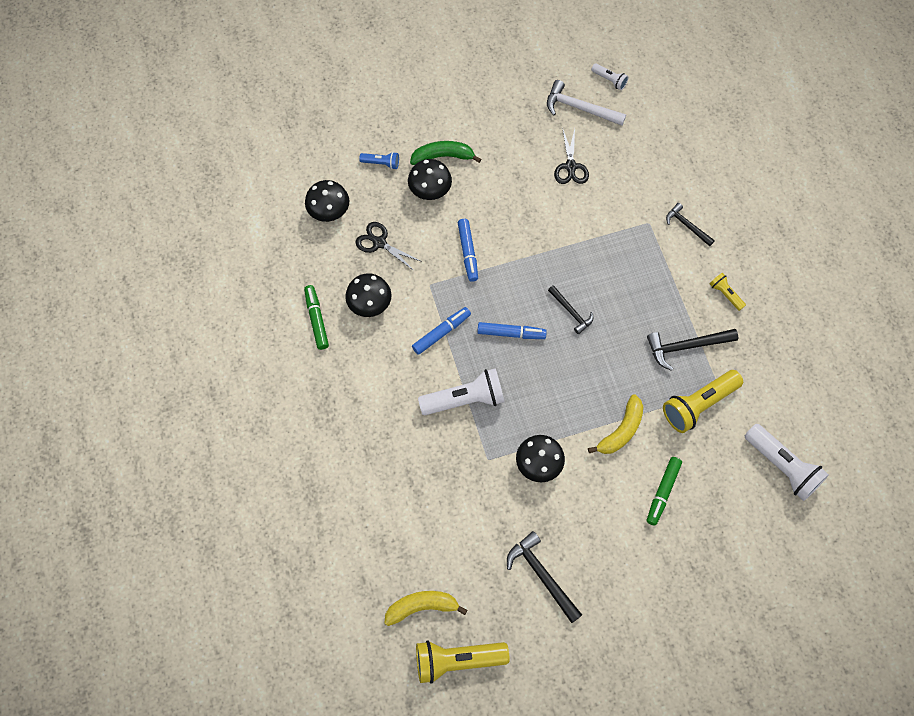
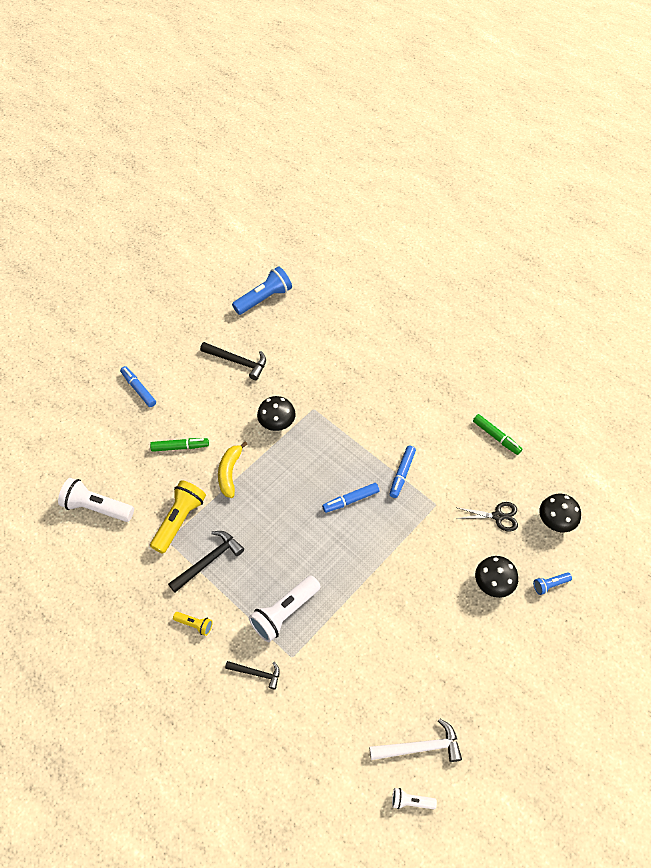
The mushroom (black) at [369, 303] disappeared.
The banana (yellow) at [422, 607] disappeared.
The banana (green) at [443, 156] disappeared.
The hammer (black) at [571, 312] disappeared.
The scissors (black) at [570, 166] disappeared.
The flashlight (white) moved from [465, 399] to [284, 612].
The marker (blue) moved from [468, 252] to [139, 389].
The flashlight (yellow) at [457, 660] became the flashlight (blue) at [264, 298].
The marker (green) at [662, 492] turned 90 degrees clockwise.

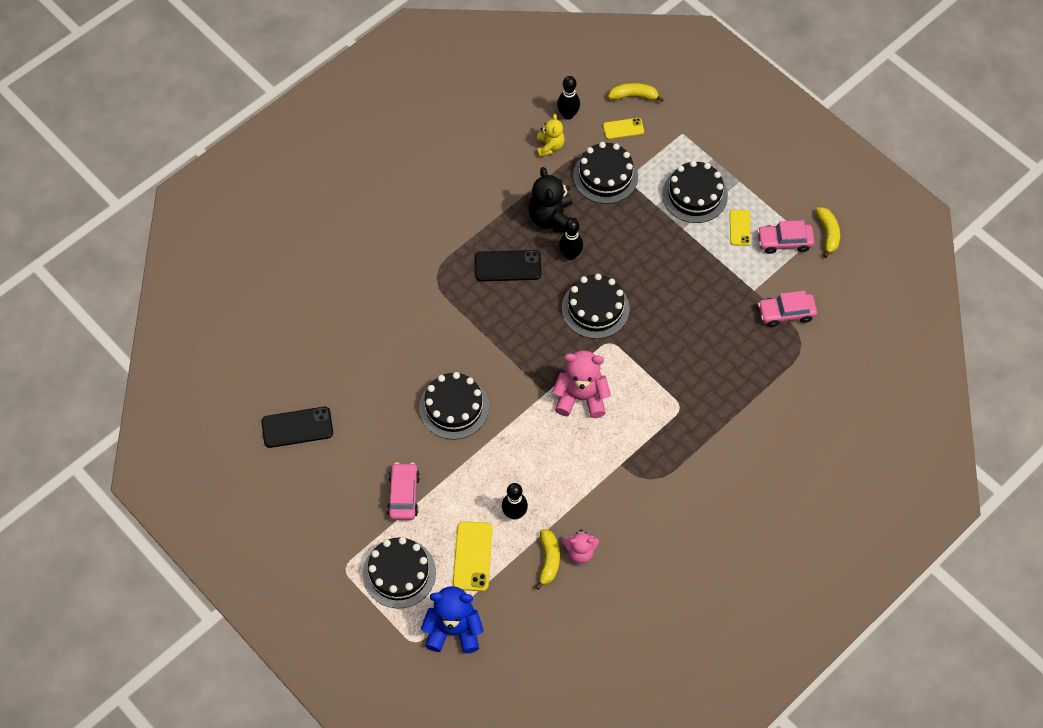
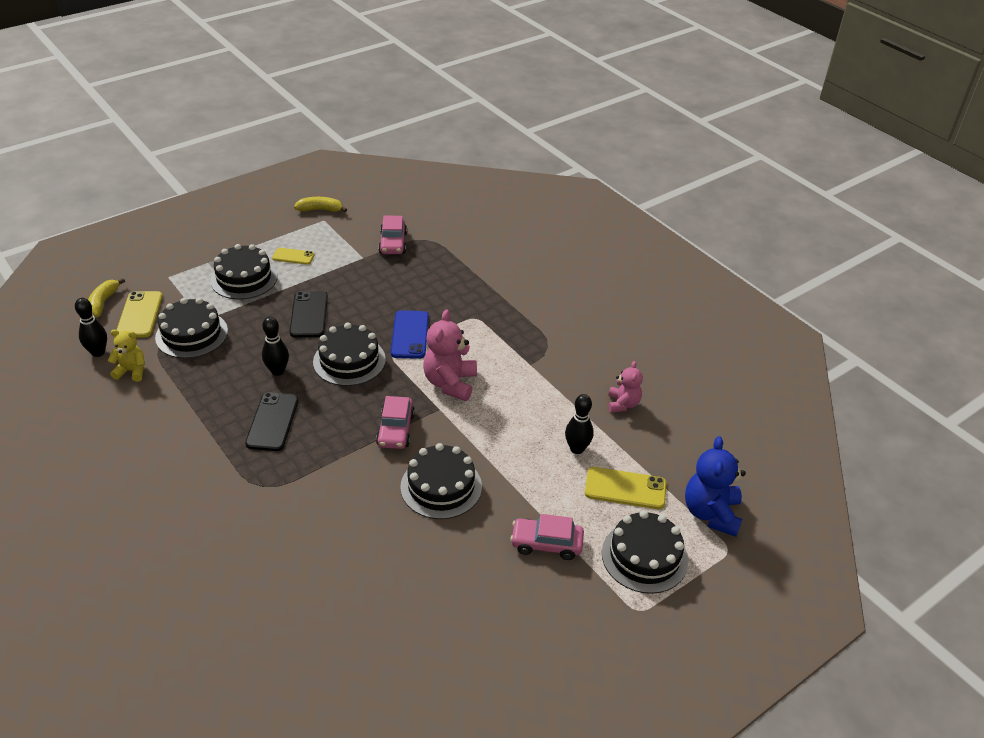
The teddy bear (black) at [552, 219] disappeared.
The banana (yellow) at [548, 560] disappeared.
The phone (blue) at [410, 335] appeared.
The phone (black) moved from [297, 427] to [309, 315].
The car (pink) moved from [784, 242] to [396, 430].
The phone (yellow) at [623, 128] changed to 1.60 times the size.

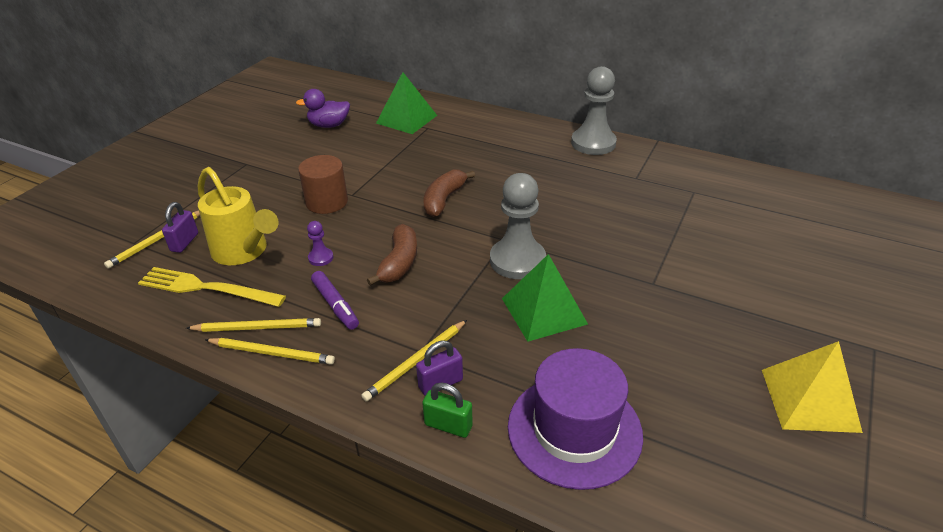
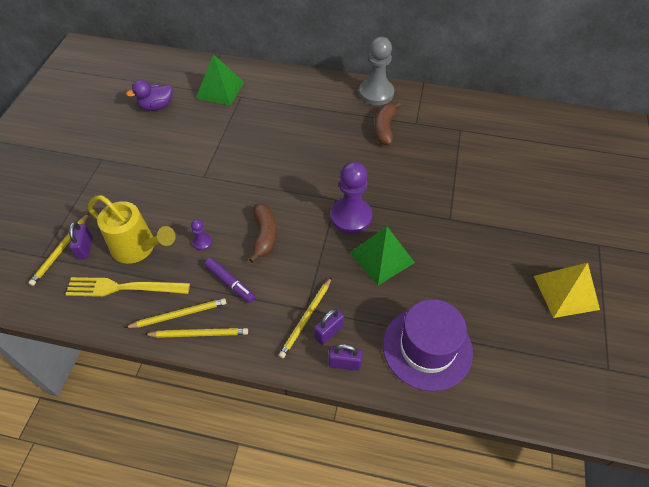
The cylinder (brown) at [327, 202] disappeared.
The banana (brown) moved from [444, 200] to [384, 129].
The padlock (green) at [448, 425] became the padlock (purple) at [344, 363].
The pawn (grey) at [517, 260] became the pawn (purple) at [351, 217].

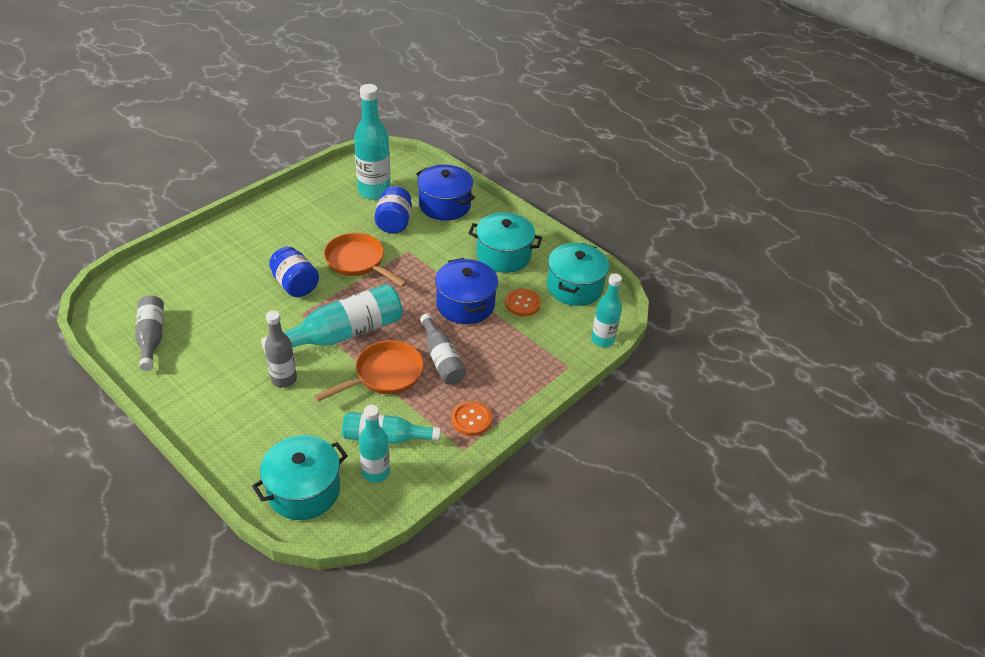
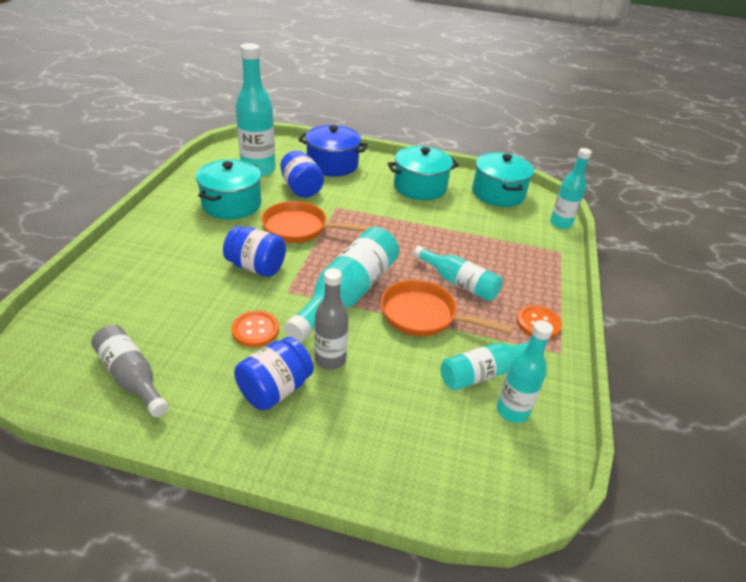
The pot (blue) at [465, 304] disappeared.
The jar (blue) at [275, 389] appeared.
The pot (turquoise) moved from [304, 490] to [231, 204].
The button (orange) moved from [522, 303] to [255, 330].
The bottle (grey) at [441, 359] became the bottle (turquoise) at [458, 283].
The pan (orange) at [384, 375] turned 90 degrees counterclockwise.

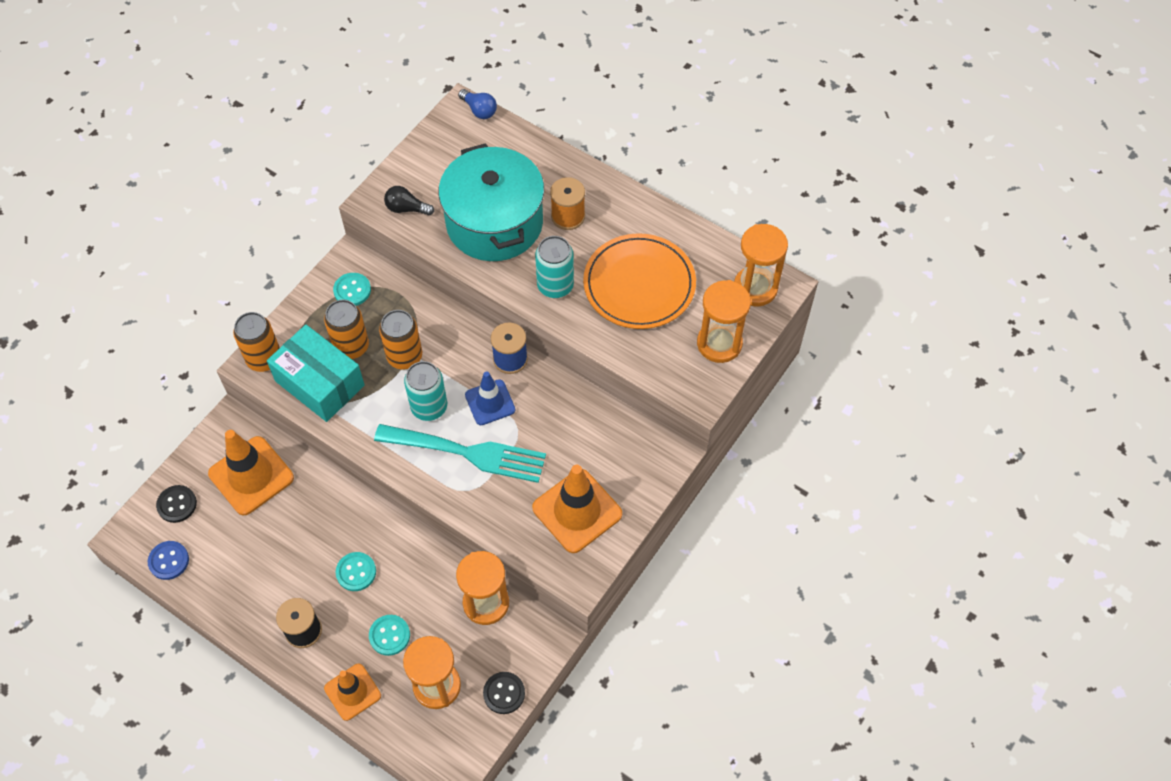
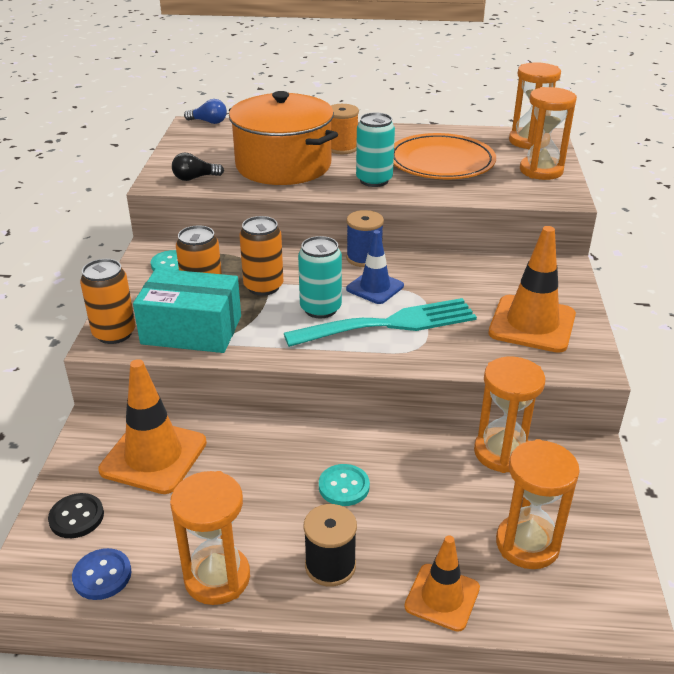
The button (turquoise) at [389, 635] disappeared.
The button (black) at [504, 693] disappeared.
The hourglass (orange) at [217, 578] appeared.
The pot (turquoise) at [494, 223] became the pot (orange) at [283, 165].

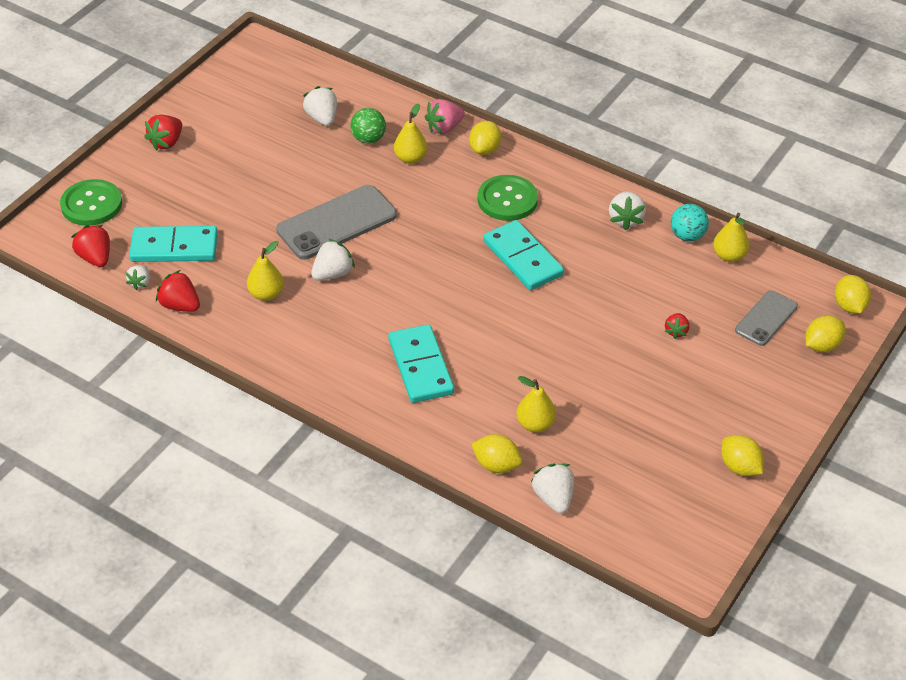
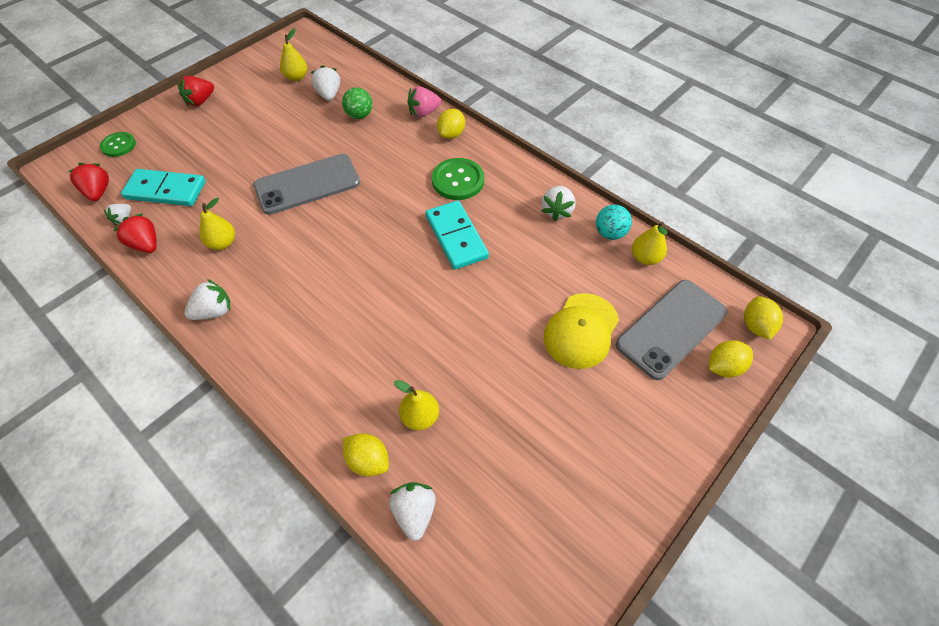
The domino (turquoise) at [420, 366] disappeared.
The lemon (yellow) at [739, 467] disappeared.
The strawberry (white) moved from [332, 274] to [214, 311].
The pear (yellow) moved from [410, 158] to [296, 77].
The strawberry (red) at [676, 331] was replaced by the cap (yellow) at [581, 330].
The button (green) at [91, 204] changed to 0.65 times the size.
The phone (grey) at [766, 318] changed to 1.69 times the size.

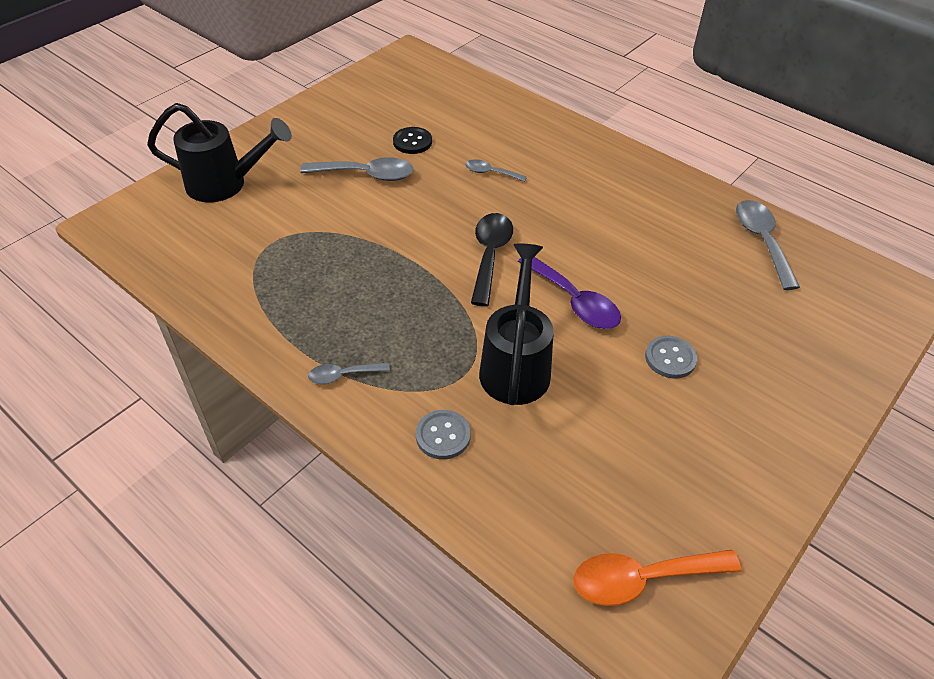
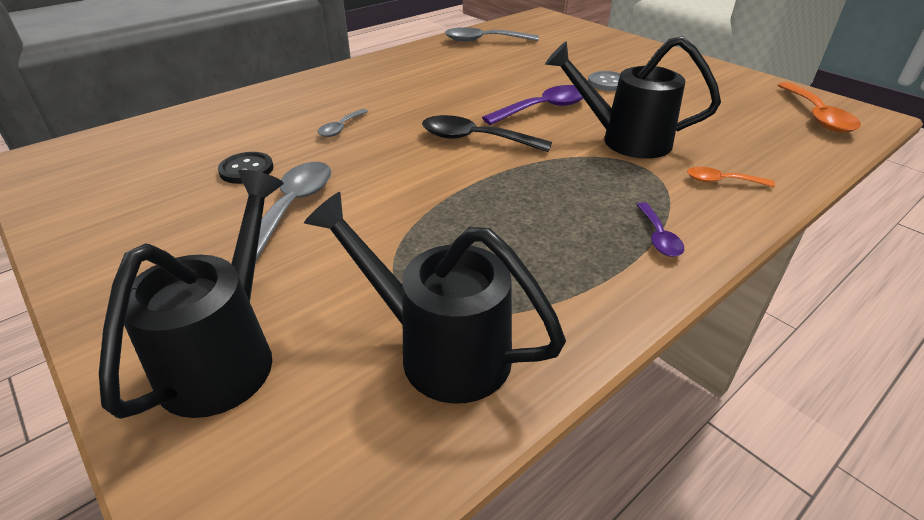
The watering can (black) at [439, 349] appeared.
The button (grey) at [443, 435] was replaced by the spoon (orange) at [721, 181].
The spoon (grey) at [343, 375] became the spoon (purple) at [658, 237].

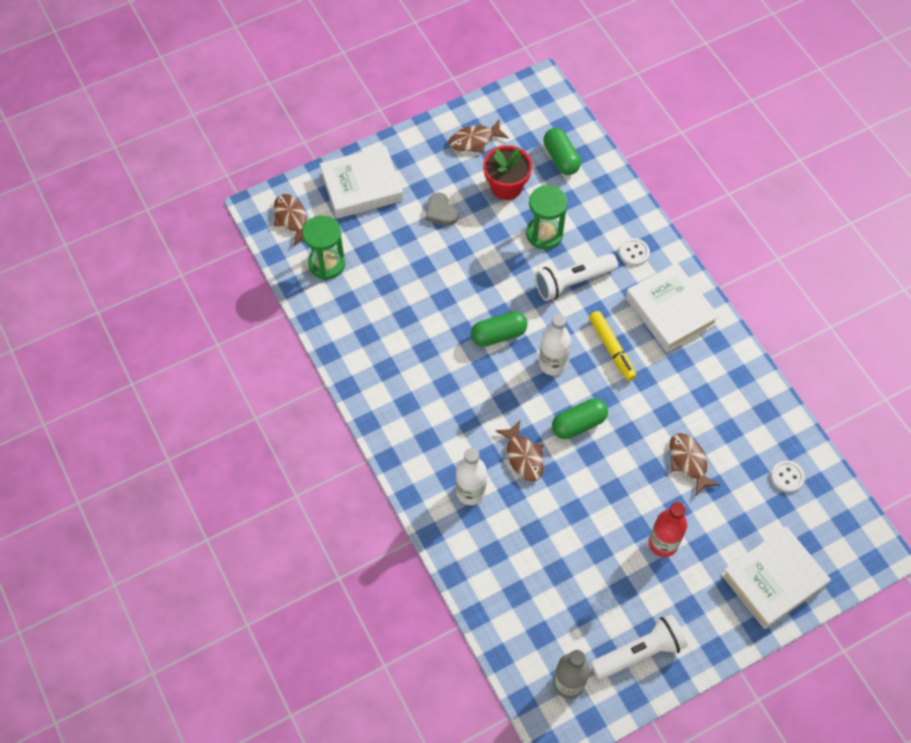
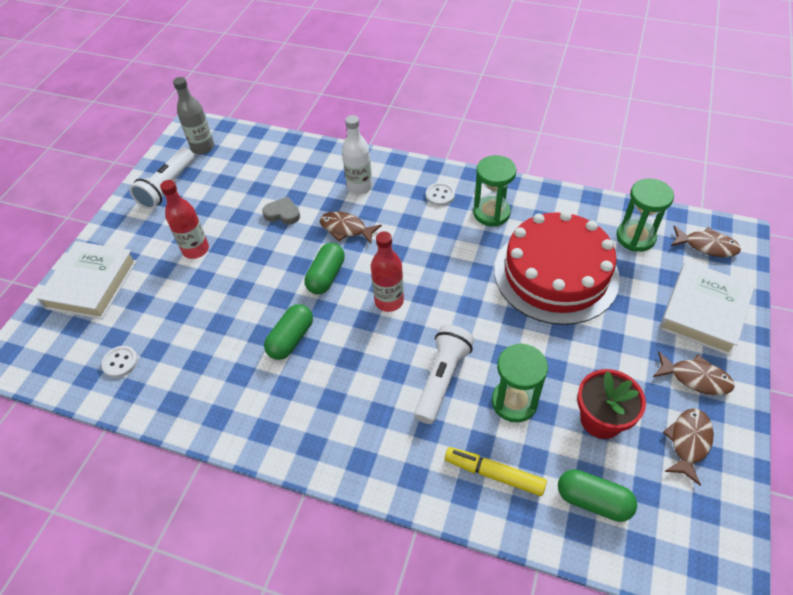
The book (white) at [670, 311] disappeared.
The hourglass (green) at [491, 213] appeared.
The cake (red) at [556, 274] appeared.
The heart (grey) moved from [441, 212] to [282, 213].
The capsule (green) moved from [498, 335] to [291, 339].
The marker (yellow) moved from [611, 349] to [494, 474].
The button (white) moved from [634, 253] to [440, 195].
The fish (brown) moved from [688, 462] to [695, 378].
The bottle (white) at [552, 364] became the bottle (red) at [389, 301].

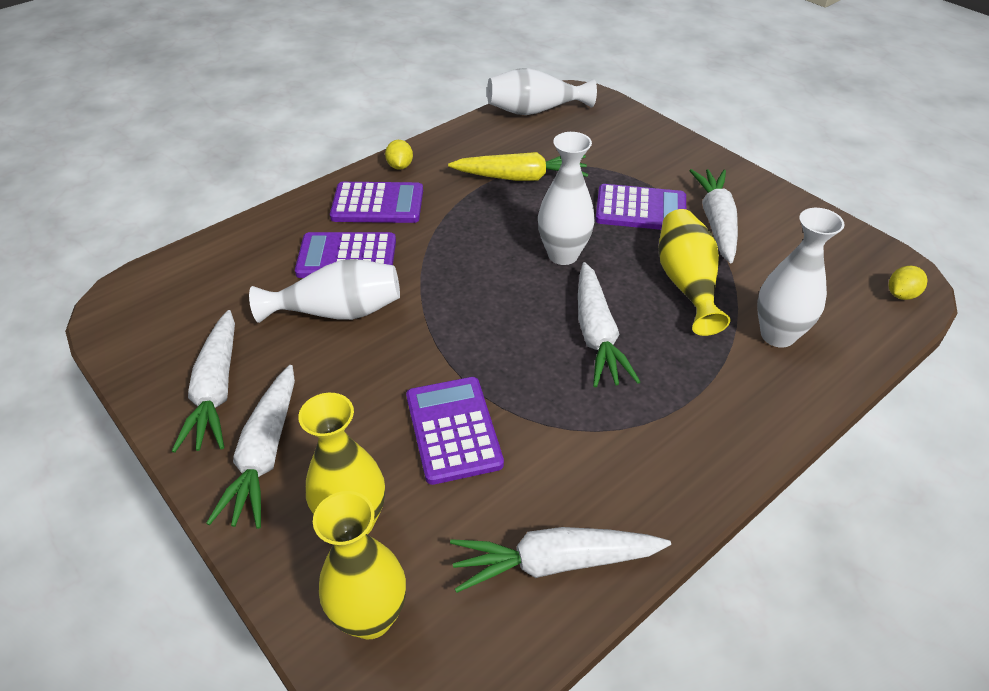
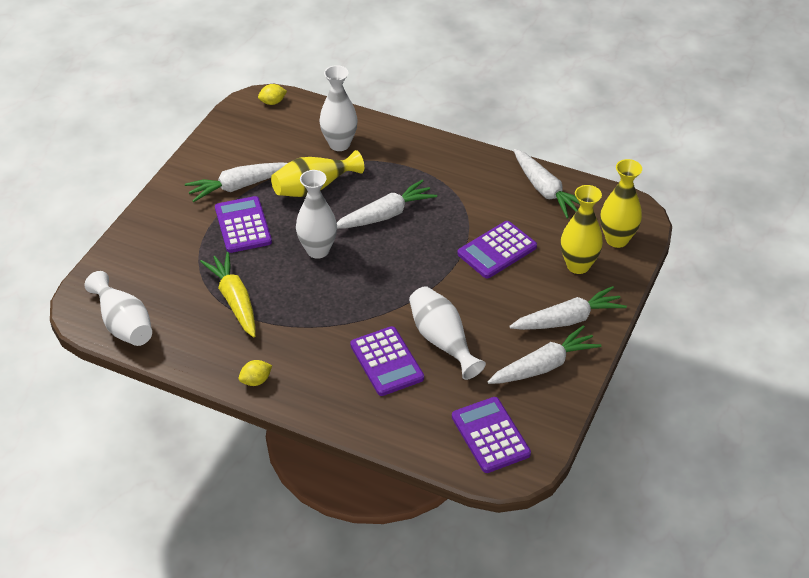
The calculator (purple) moved from [377, 204] to [490, 435].
The lemon (yellow) at [901, 294] turned 45 degrees counterclockwise.

